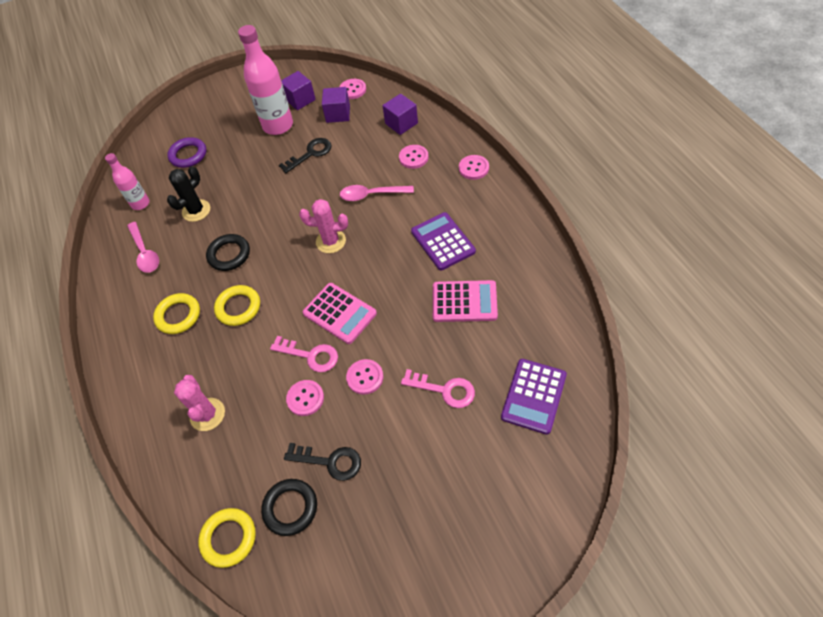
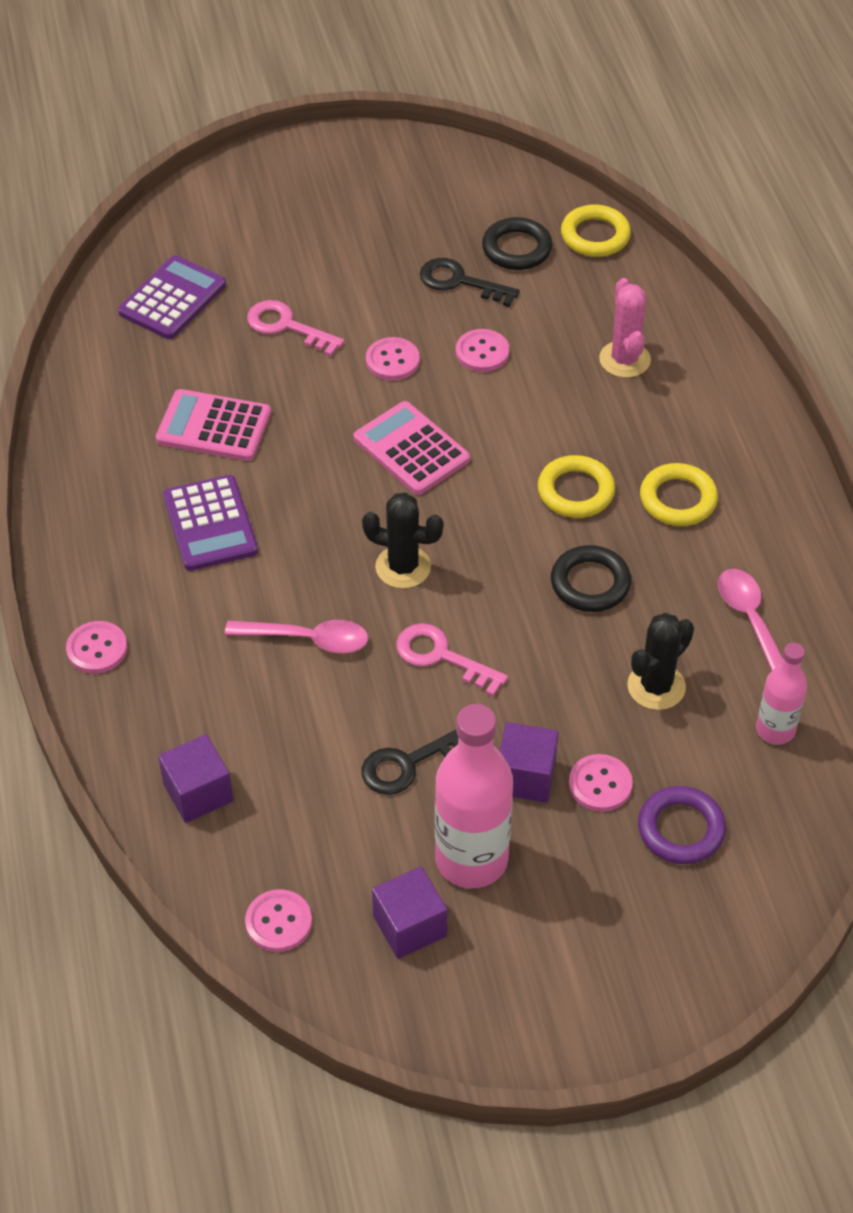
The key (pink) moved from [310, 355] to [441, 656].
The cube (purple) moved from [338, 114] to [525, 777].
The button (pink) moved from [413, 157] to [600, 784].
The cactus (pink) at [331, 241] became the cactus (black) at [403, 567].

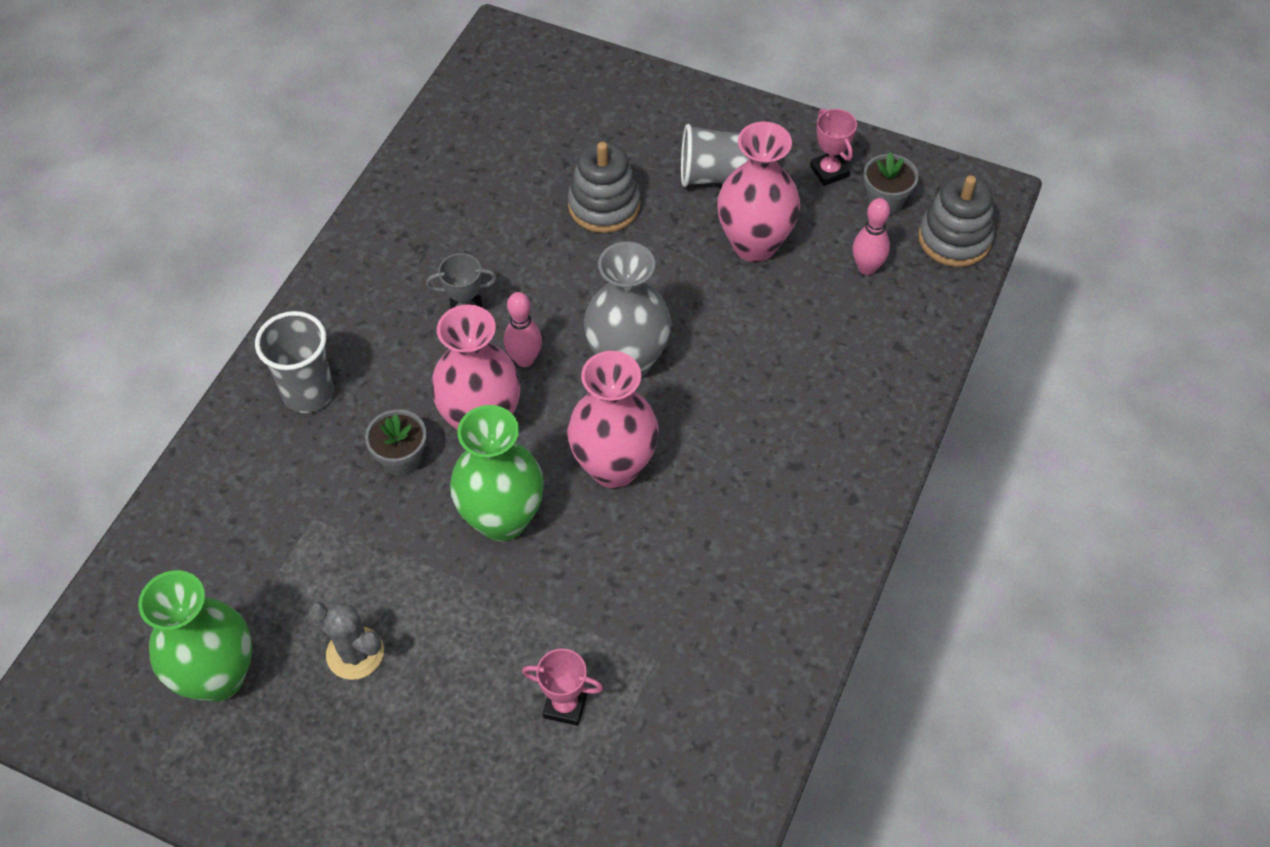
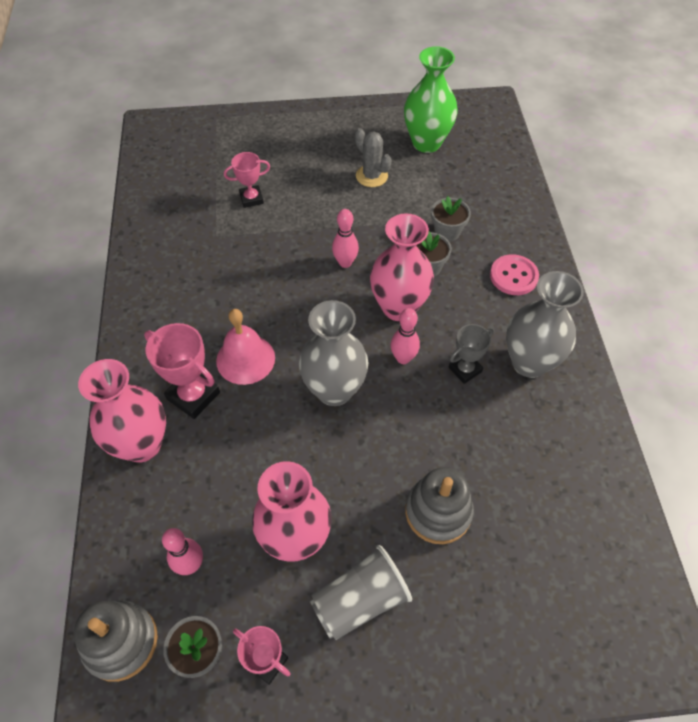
The trophy (pink) at [193, 396] appeared.
The bell (pink) at [245, 359] appeared.
The flower pot (grey) at [447, 232] appeared.
The vase (grey) at [529, 362] appeared.
The vase (pink) moved from [614, 467] to [142, 445].
The cup (grey) at [308, 393] was replaced by the button (pink) at [513, 276].
The vase (green) at [502, 519] was replaced by the bowling pin (pink) at [345, 263].
The cactus (grey) at [355, 653] turned 45 degrees clockwise.

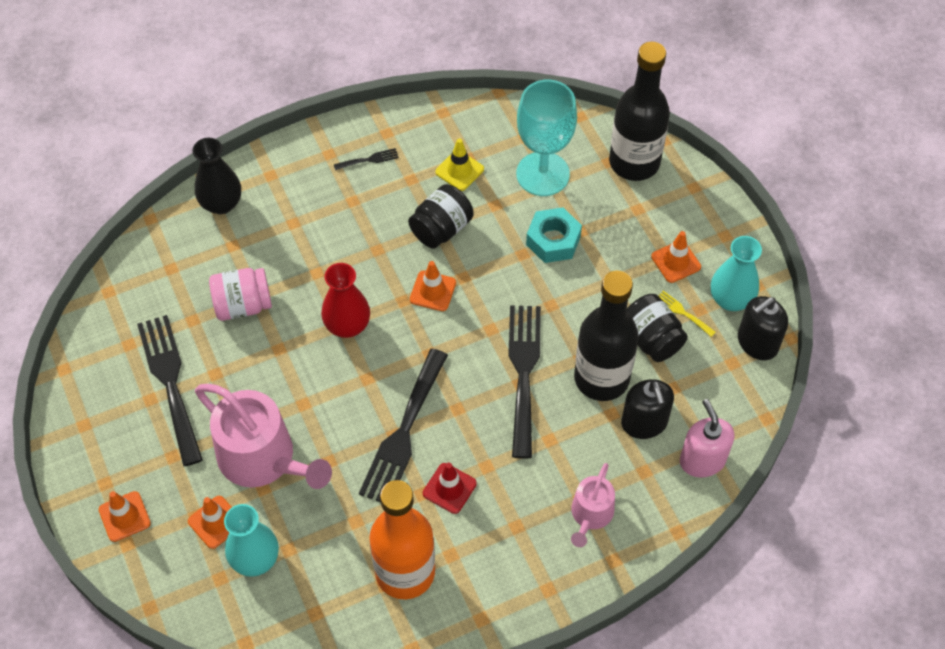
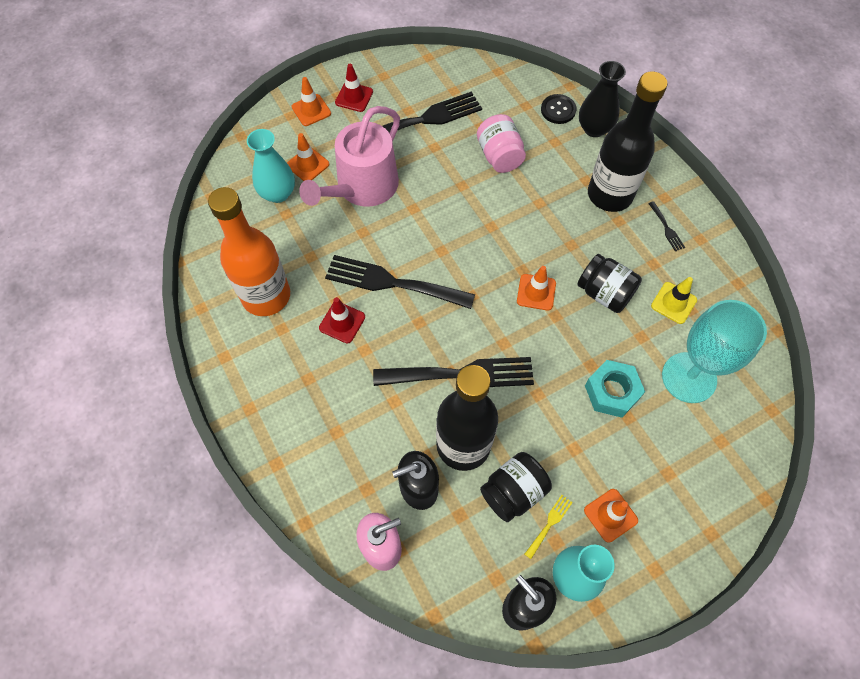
The vase (red) at [347, 325] disappeared.
The watering can (pink) at [590, 515] disappeared.
The traffic cone (red) at [354, 97] appeared.
The button (black) at [558, 110] appeared.
The bottle (black) moved from [634, 162] to [609, 195].

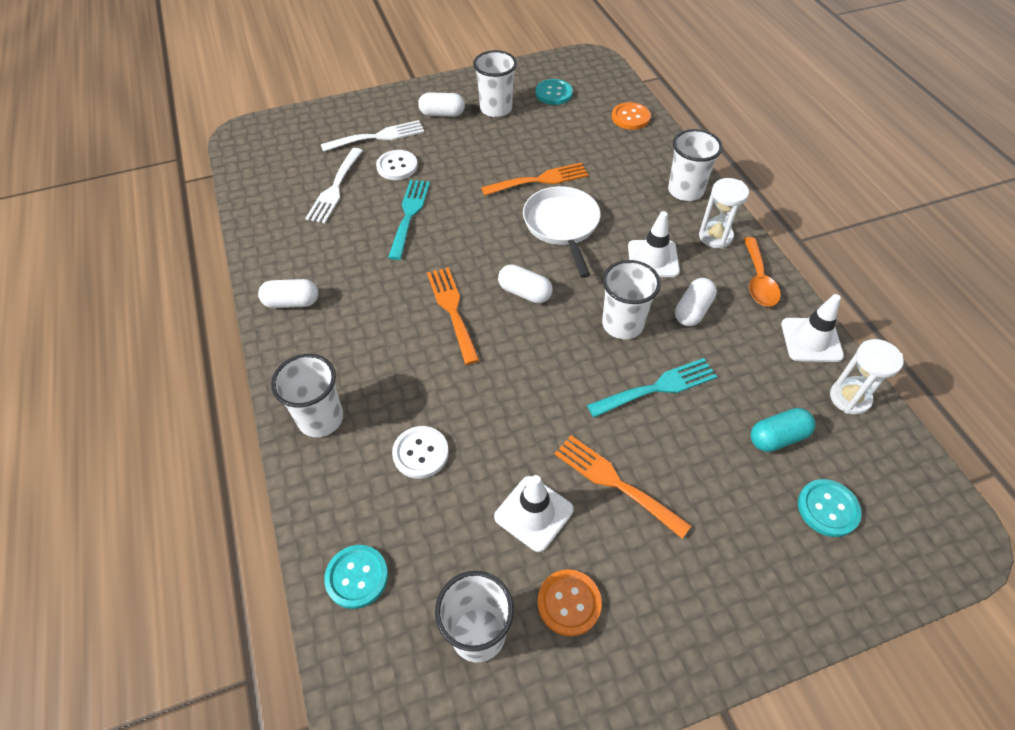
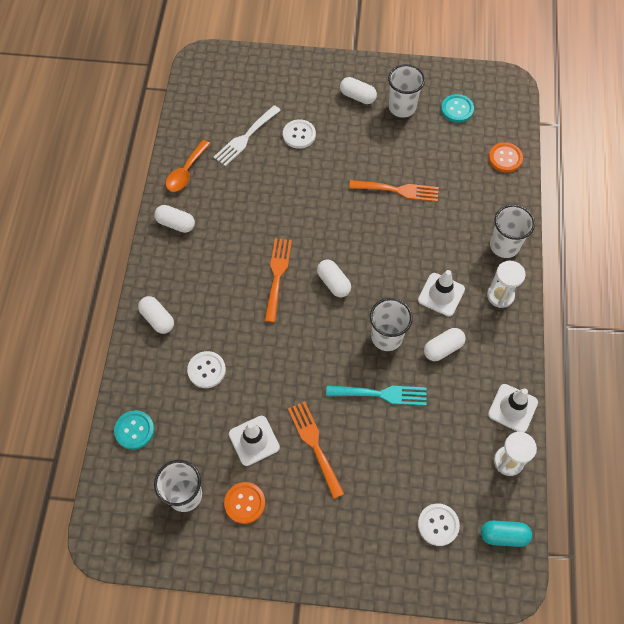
The fork (white) at [378, 136] disappeared.
The fork (turquoise) at [409, 215] disappeared.
The pan (white) at [562, 226] disappeared.
The spoon (orange) moved from [758, 280] to [186, 172].
The capsule (turquoise) moved from [777, 437] to [503, 535].
The cup (white) at [321, 419] was replaced by the capsule (white) at [157, 319].
The button (turquoise) at [827, 508] became the button (white) at [438, 525].

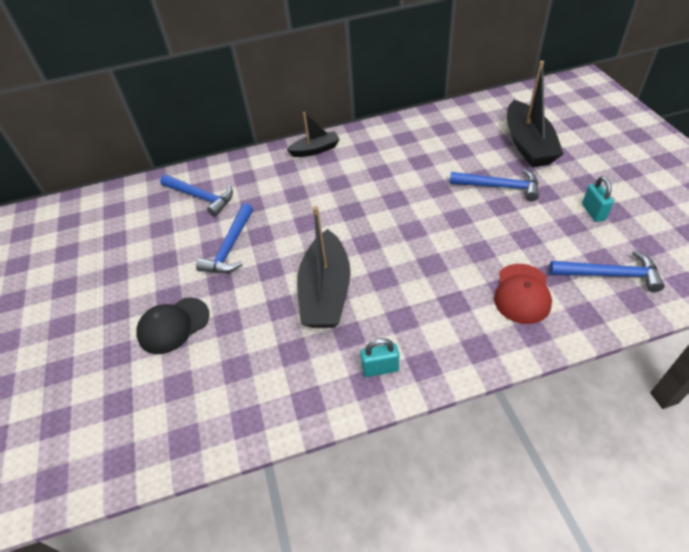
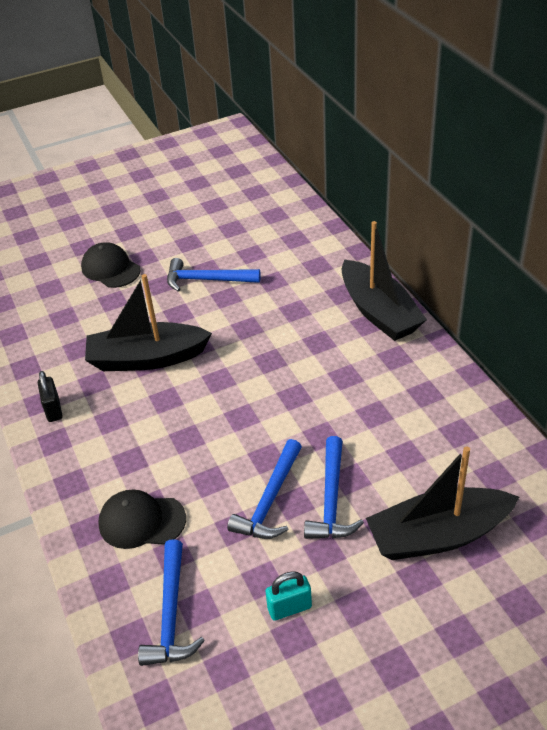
The hammer (blue) moved from [201, 197] to [270, 500].
The padlock (turquoise) at [380, 368] became the padlock (black) at [53, 409].
The cap (red) at [522, 293] became the cap (black) at [141, 521].
The boat (black) at [315, 150] changed to 1.76 times the size.

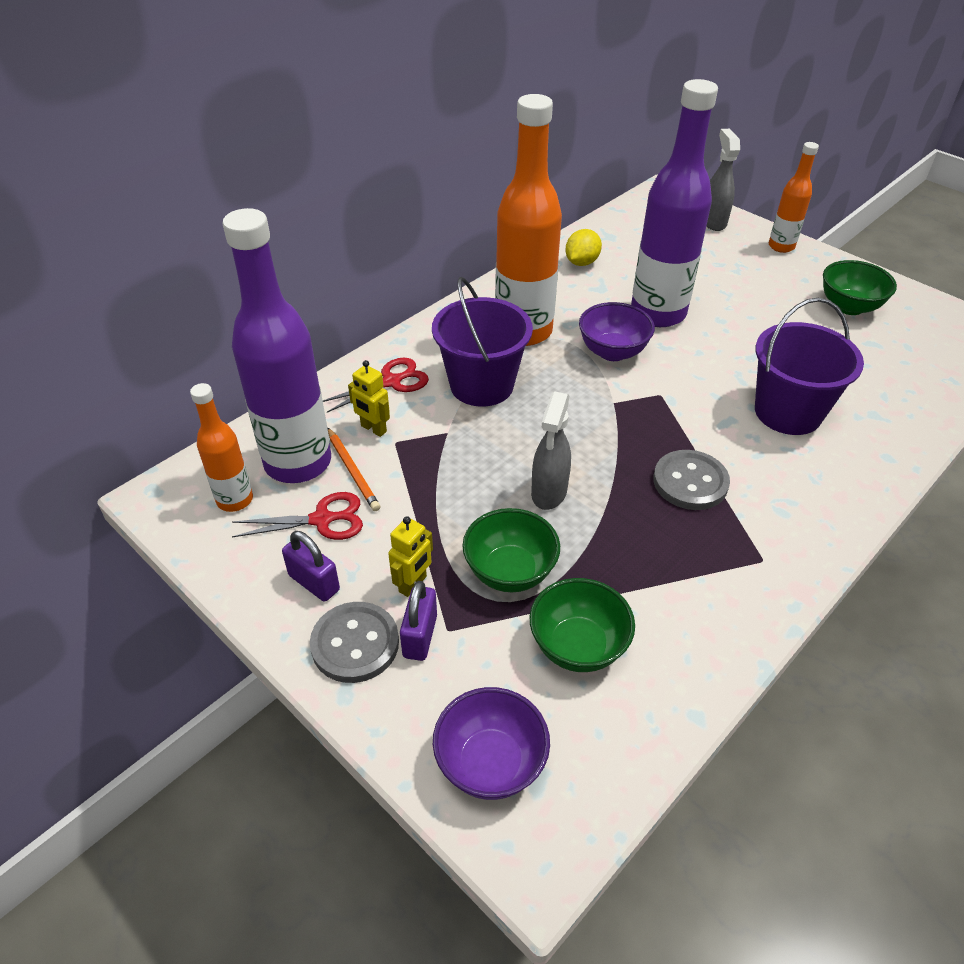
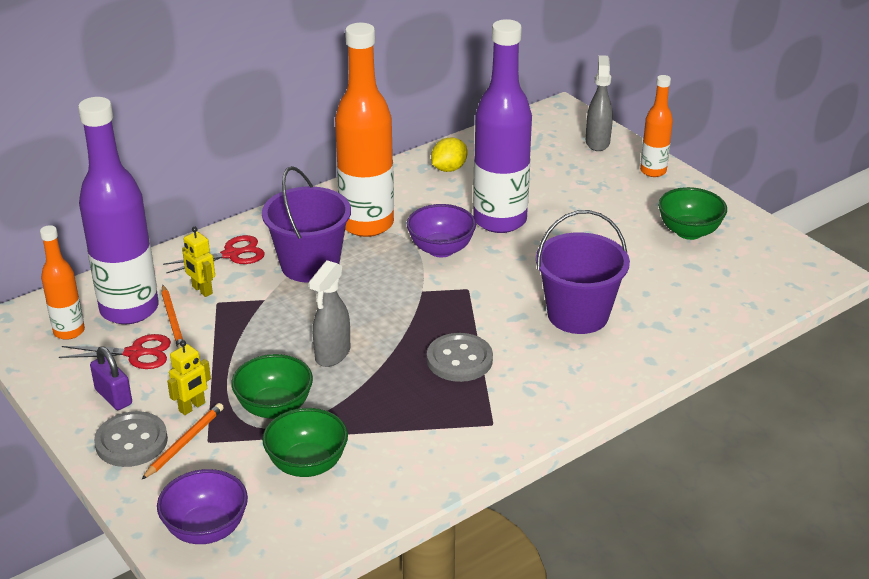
The padlock (purple) at [420, 636] was replaced by the pencil (orange) at [184, 442].

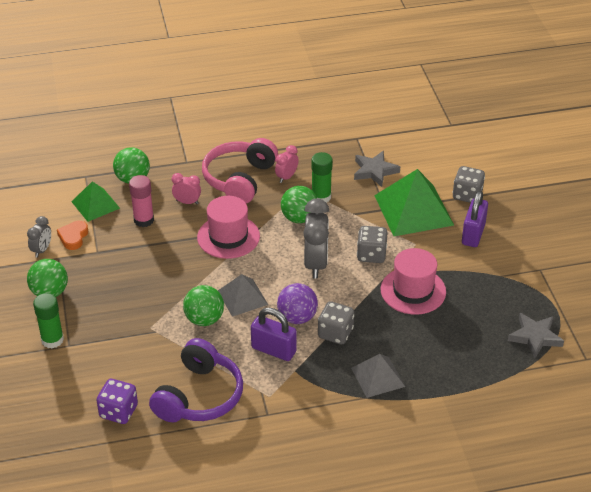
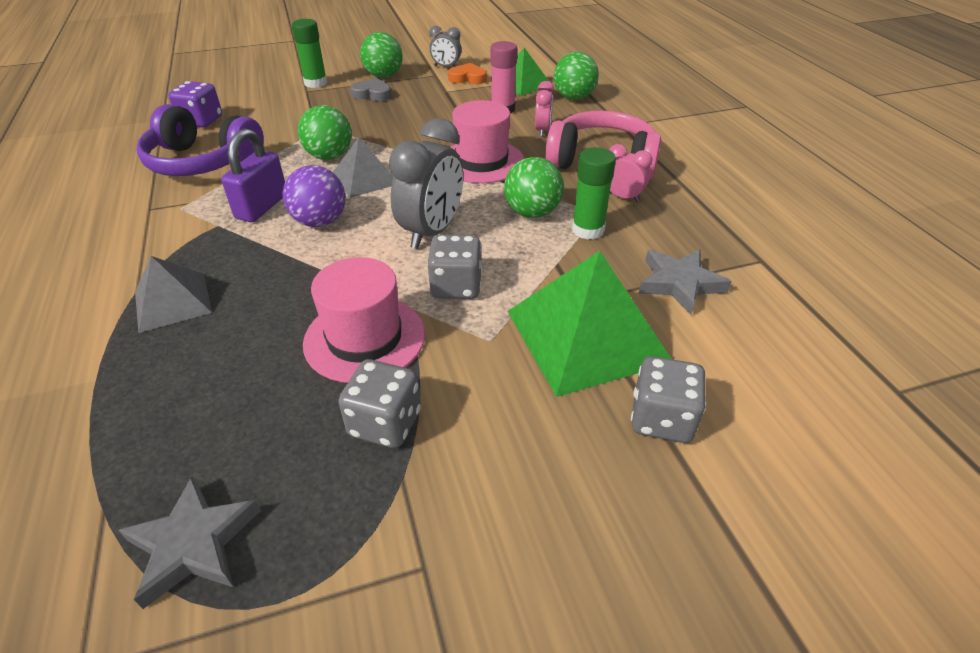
The padlock (purple) at [473, 234] disappeared.
The heart (grey) at [372, 94] appeared.
The dice (grey) moved from [335, 333] to [385, 423].
The clock (grey) at [315, 264] turned 60 degrees counterclockwise.

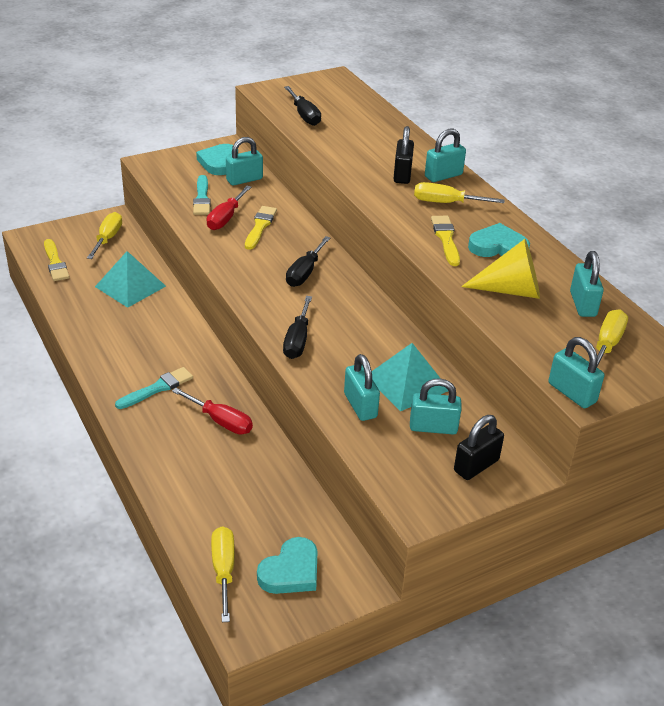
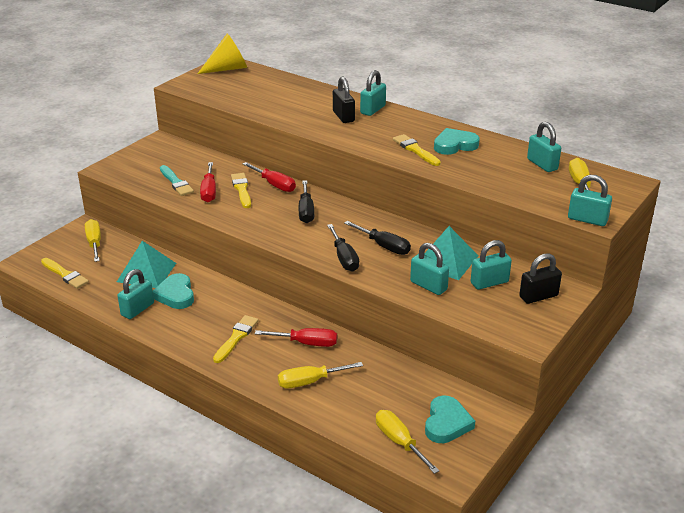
The screwdriver (red) at [274, 185] appeared.
The heart (turquoise) moved from [219, 162] to [176, 295].
The padlock (turquoise) moved from [244, 180] to [137, 309].
The screwdriver (black) moved from [304, 115] to [384, 246].
The screwdriver (yellow) moved from [446, 203] to [310, 382].
The cone (yellow) moved from [511, 290] to [228, 69].
The brush (turquoise) at [157, 388] became the brush (yellow) at [236, 337].
The padlock (black) at [476, 466] turned 45 degrees clockwise.

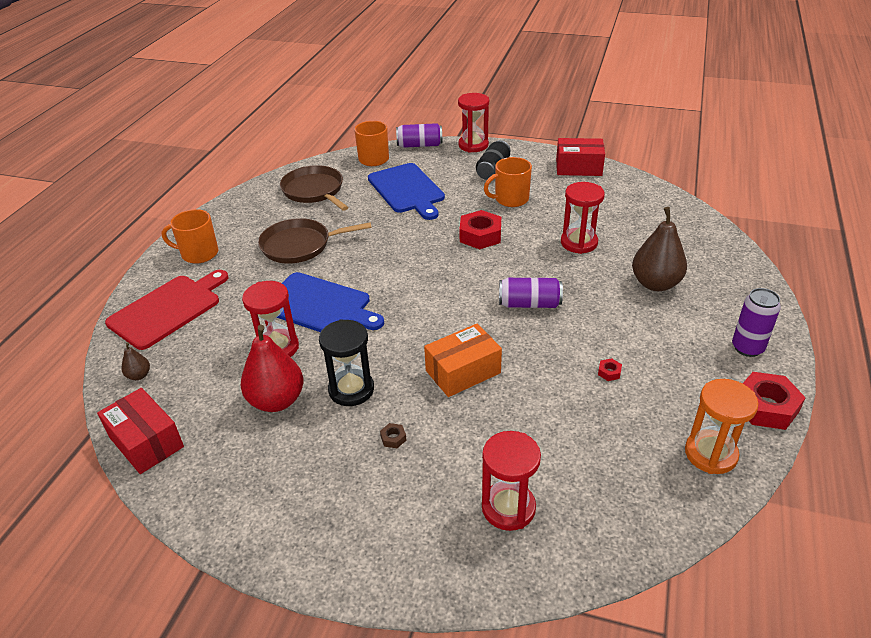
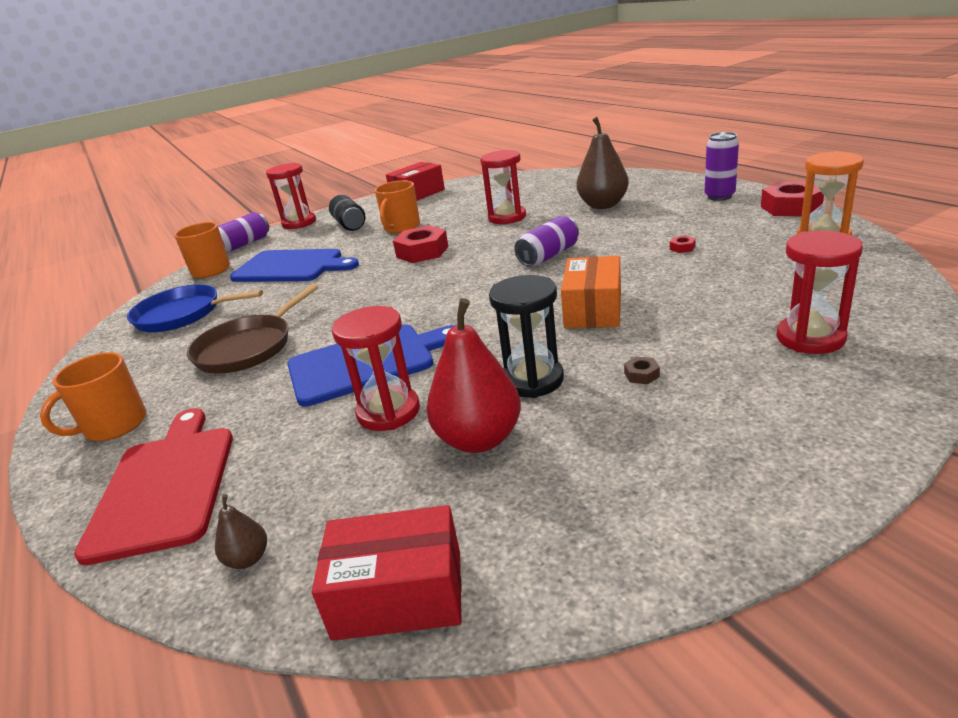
The pan (brown) at [314, 191] became the pan (blue) at [182, 314].

